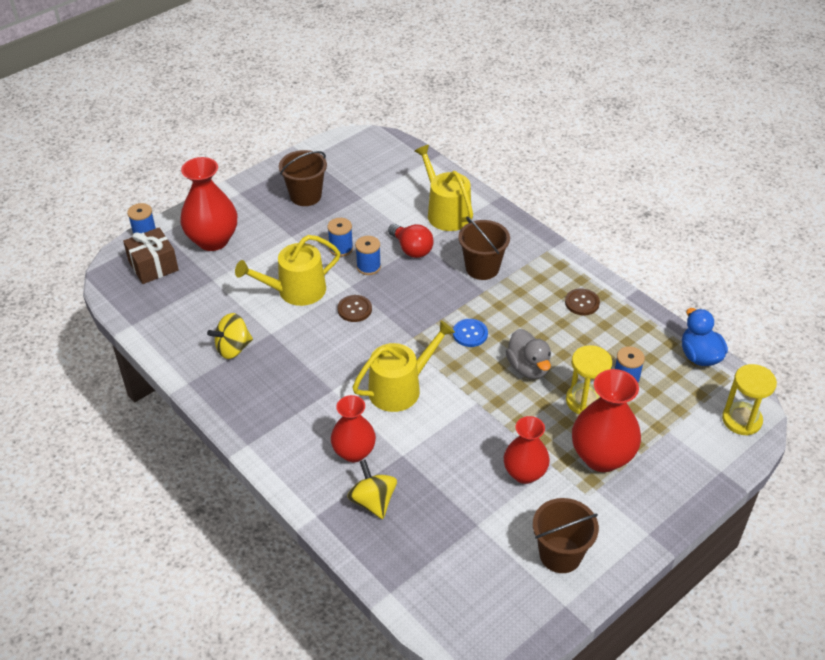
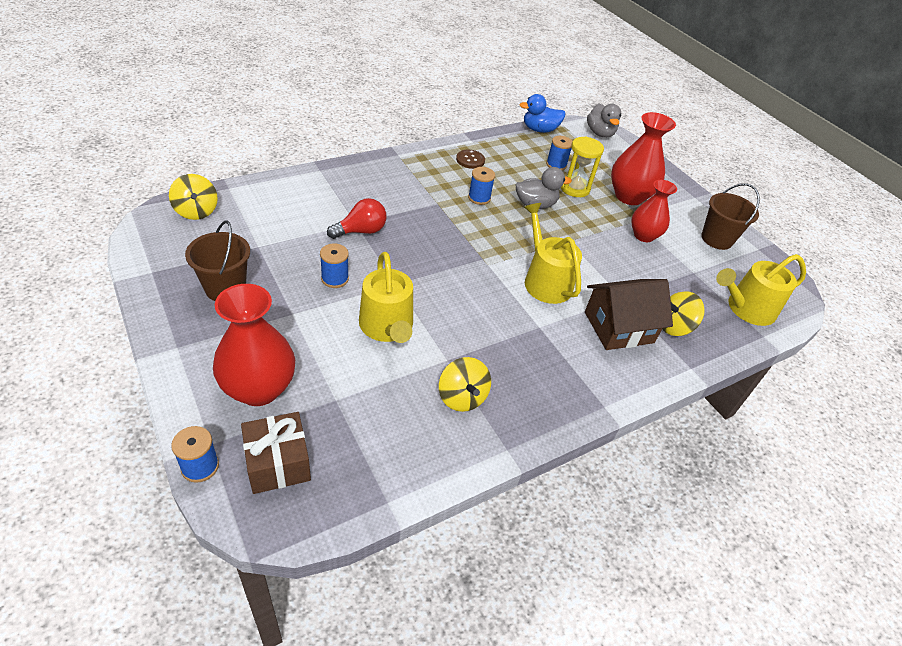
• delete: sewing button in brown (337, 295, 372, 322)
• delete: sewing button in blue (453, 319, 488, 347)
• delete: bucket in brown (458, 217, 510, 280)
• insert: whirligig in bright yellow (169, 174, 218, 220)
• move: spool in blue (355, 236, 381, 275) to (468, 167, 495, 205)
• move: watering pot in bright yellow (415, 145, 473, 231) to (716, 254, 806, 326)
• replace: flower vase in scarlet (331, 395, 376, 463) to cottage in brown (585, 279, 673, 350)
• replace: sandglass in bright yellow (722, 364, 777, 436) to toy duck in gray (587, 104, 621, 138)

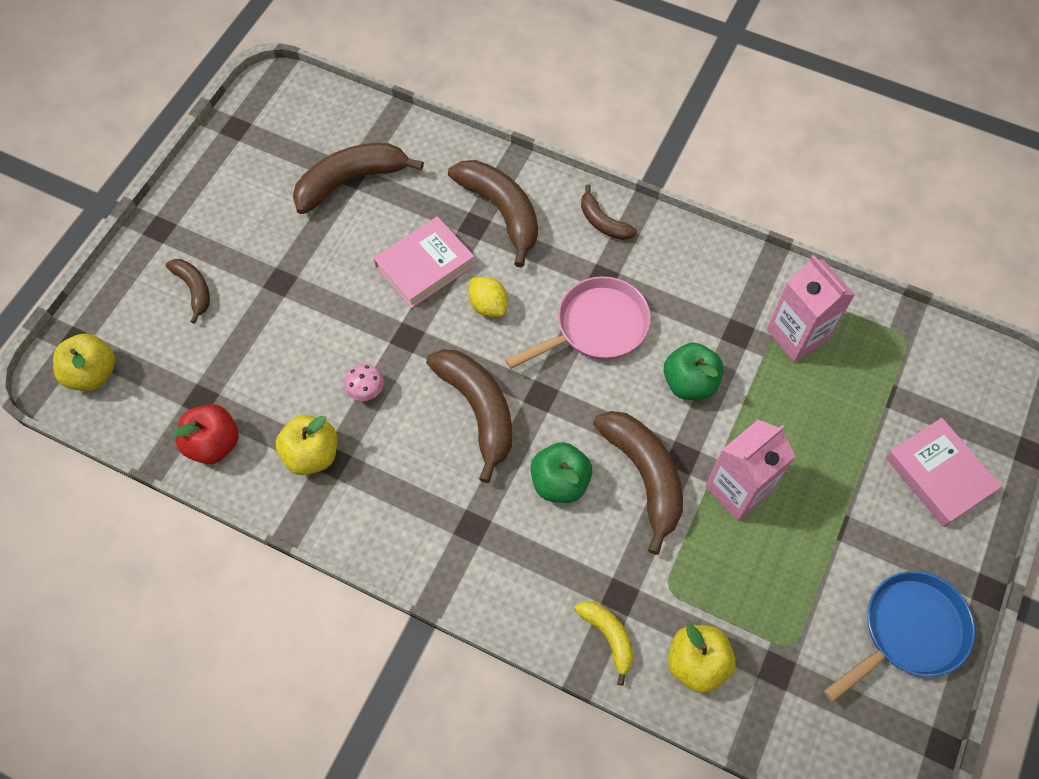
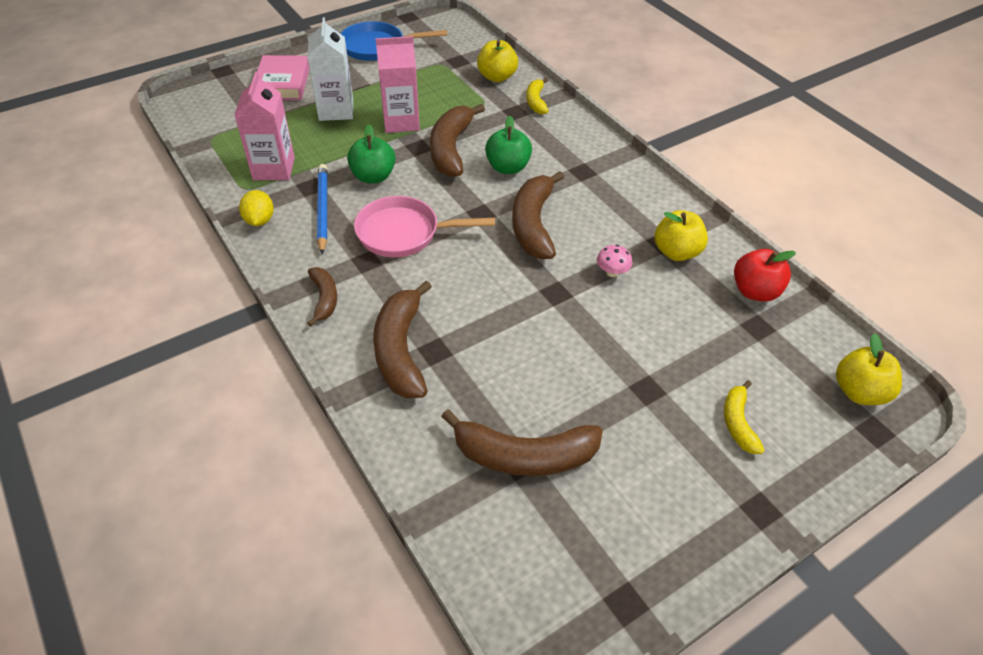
• delete: hardcover in rosy (374, 216, 475, 308)
• insert: milk carton in pure white (307, 17, 353, 121)
• insert: lead pencil in blue (317, 164, 328, 254)
• move: citrus fruit in bright yellow (468, 277, 508, 317) to (239, 190, 274, 226)
• recolor: banana fruit in brown (166, 259, 210, 324) to banana fruit in bright yellow (724, 380, 764, 454)

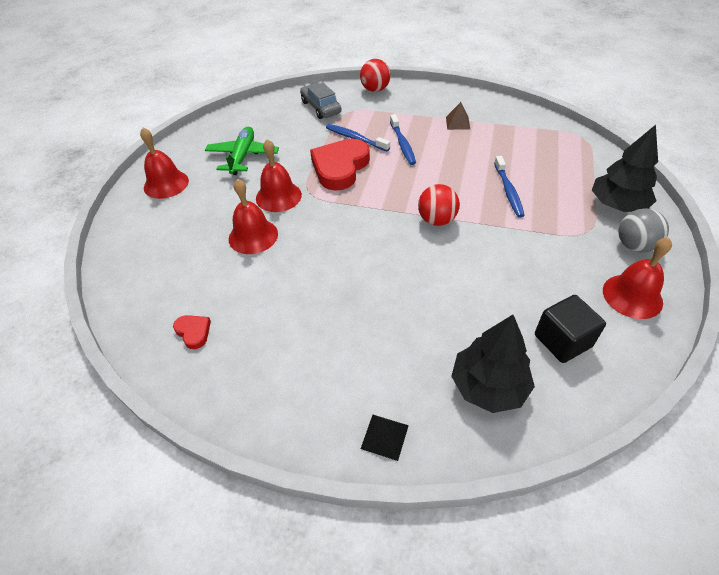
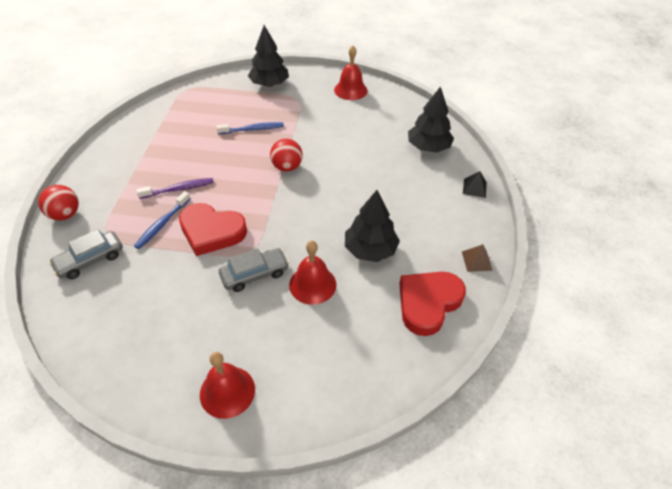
• delete: aeroplane in green (205, 127, 279, 175)
• delete: block in black (535, 295, 606, 363)
• delete: sphere in gray (618, 208, 669, 253)
• insert: fir tree in black (345, 190, 400, 262)
• move: pyramid in brown (446, 102, 470, 130) to (462, 244, 493, 272)
• replace: hand bell in scarlet (256, 139, 302, 212) to car in gray (219, 248, 289, 292)
• recolor: toothbrush in blue (390, 114, 416, 165) to toothbrush in purple (136, 178, 214, 199)
• resize: love heart in scarlet (173, 315, 211, 349) = (399, 272, 466, 336) x2.21

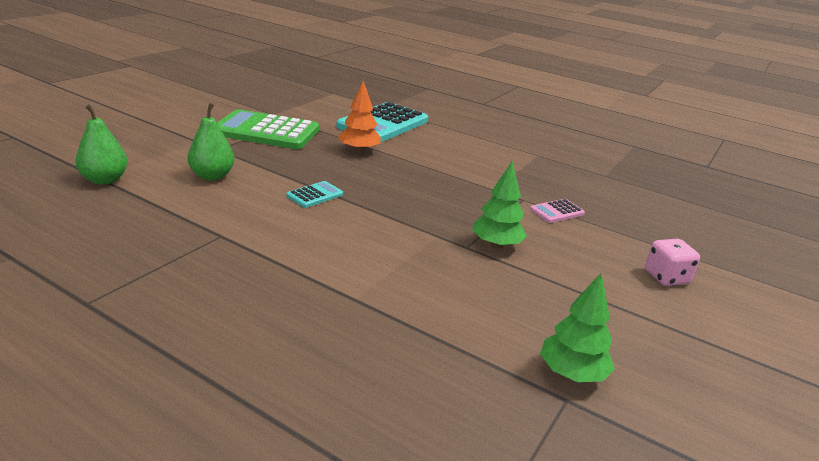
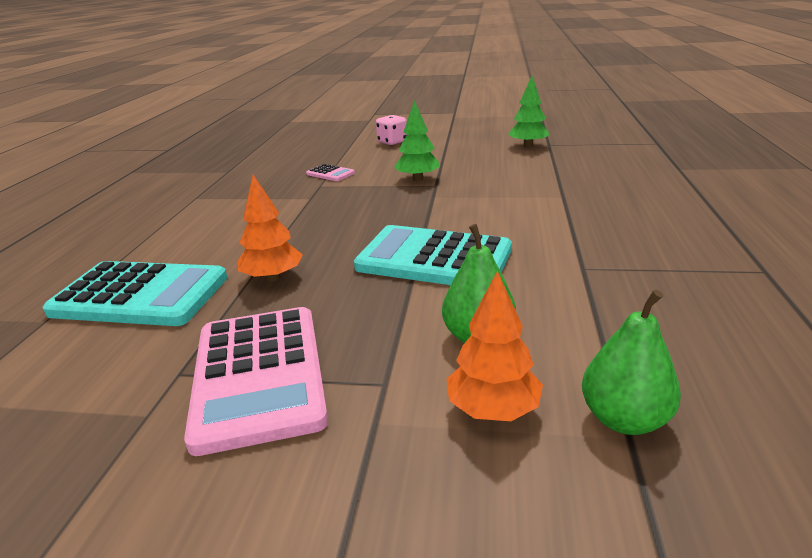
• insert: fir tree in bright orange (447, 271, 543, 421)
• recolor: adding machine in green (217, 109, 319, 149) to adding machine in rosy (184, 307, 328, 456)
• resize: adding machine in aqua (287, 181, 343, 208) = (354, 225, 512, 285) x2.27

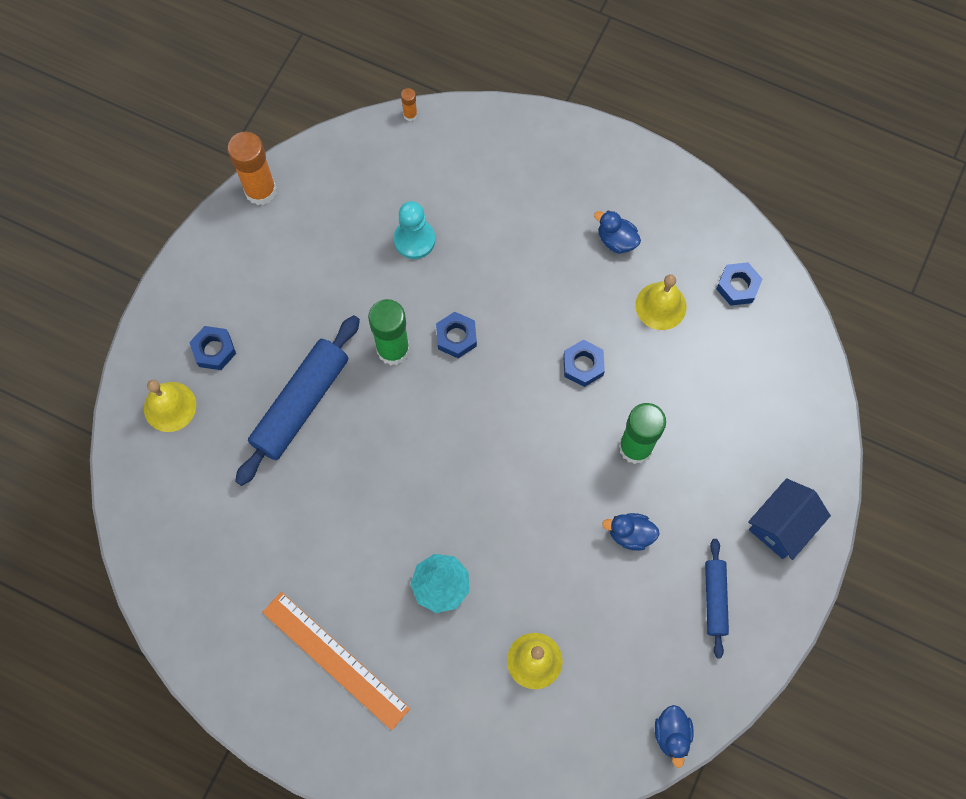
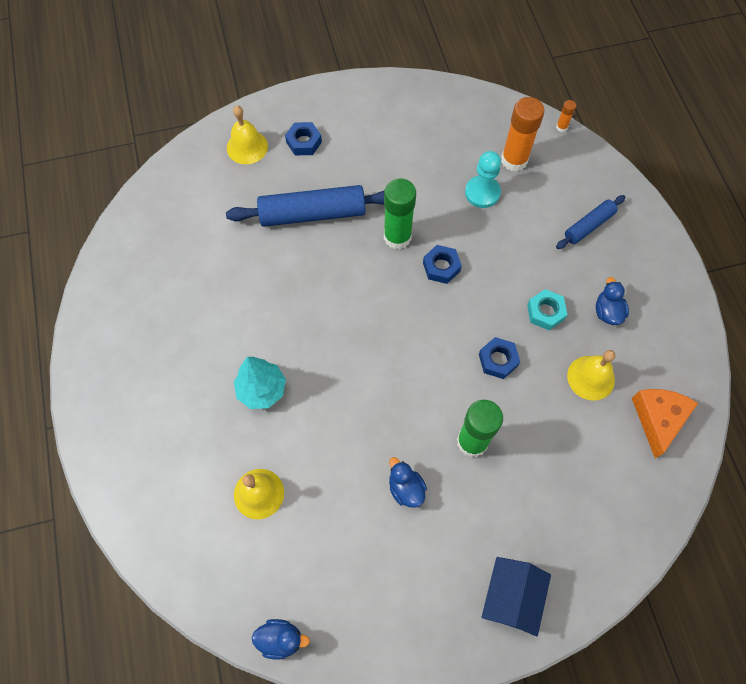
• delete: ruler in bright orange (262, 592, 410, 730)
• insert: hex nut in aqua (527, 289, 567, 330)
• move: glue in bright orange (227, 132, 277, 205) to (501, 97, 545, 171)
• move: dough roller in blue (705, 539, 729, 658) to (556, 195, 626, 249)
• replace: hex nut in blue (717, 262, 762, 306) to piece of cheese in bright orange (632, 389, 698, 459)
• rotate: toy duck in blue (655, 705, 694, 768) = (251, 619, 310, 659) 135 degrees counterclockwise
• rotate: cottage in blue (748, 478, 831, 560) = (482, 557, 551, 637) 75 degrees counterclockwise

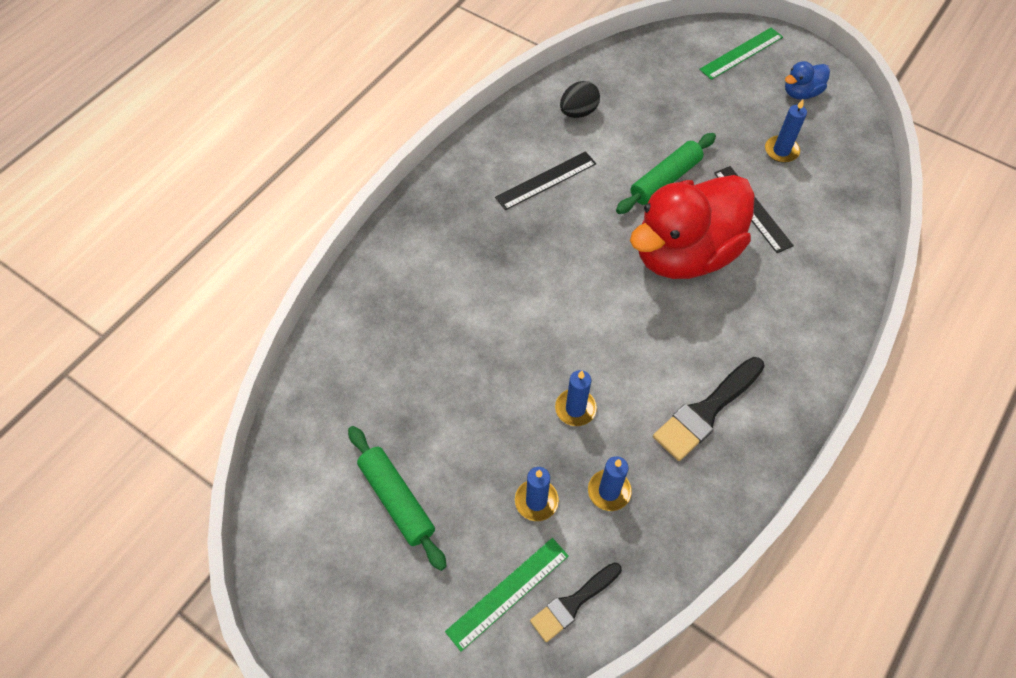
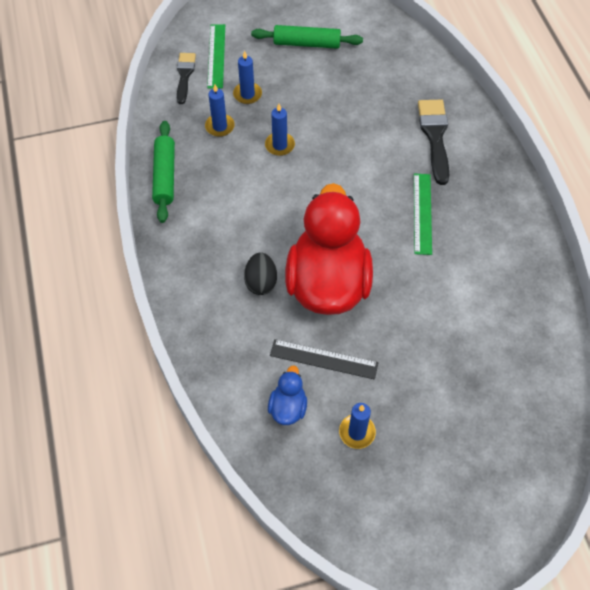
• delete: ruler in black (495, 151, 596, 210)
• move: toy egg in black (560, 81, 600, 118) to (244, 252, 277, 295)
• move: dough roller in green (616, 133, 716, 214) to (152, 121, 175, 223)
• move: paint brush in black (653, 357, 765, 461) to (418, 99, 449, 185)
• move: ruler in green (699, 28, 783, 80) to (414, 174, 432, 255)
• move: toy duck in blue (785, 61, 830, 100) to (268, 365, 307, 425)

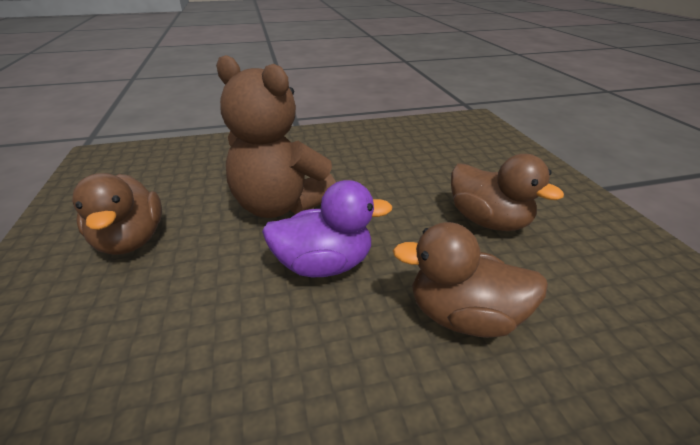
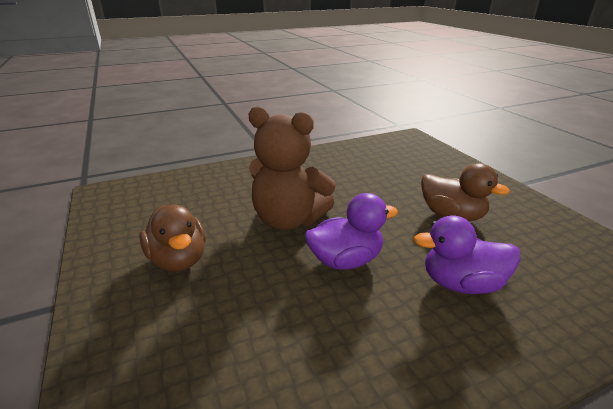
• recolor: toy duck in brown (393, 222, 548, 338) to toy duck in purple (414, 215, 521, 294)

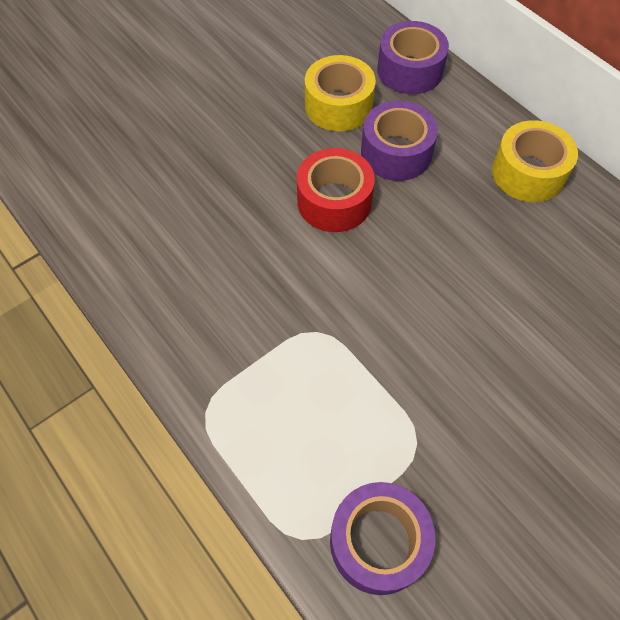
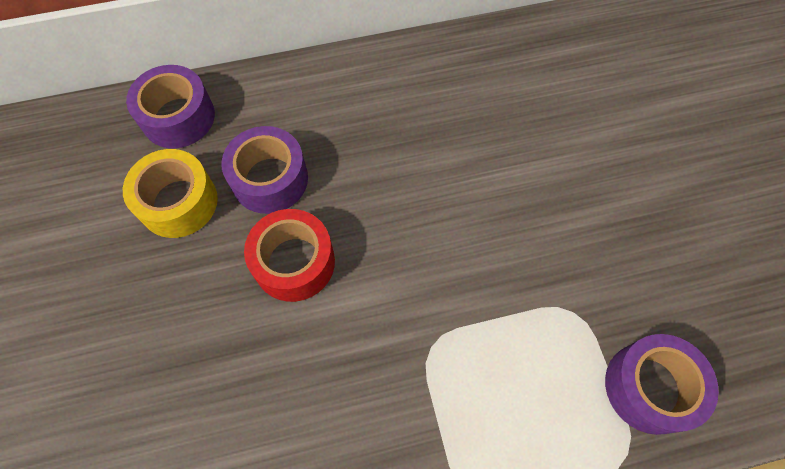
• delete: roll of tape in bright yellow (492, 120, 578, 202)

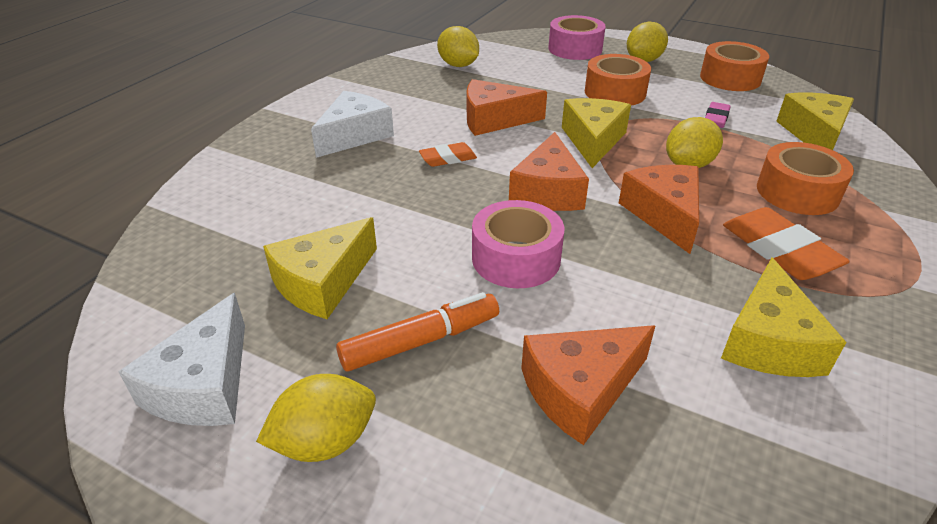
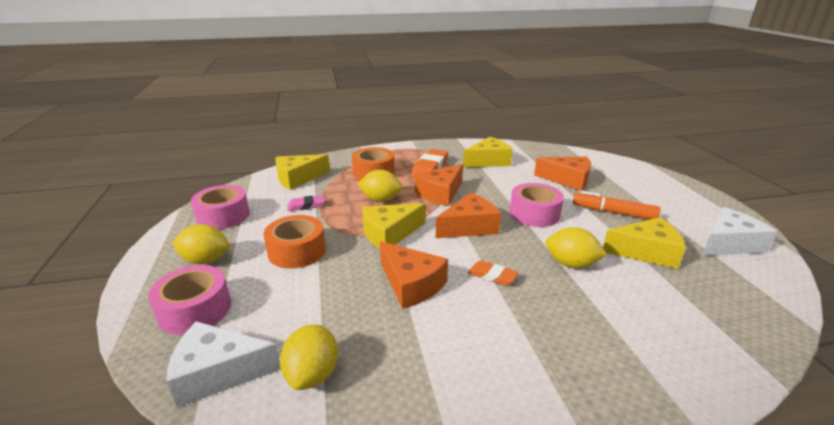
• move: citrus fruit in bright yellow (256, 374, 376, 462) to (546, 227, 607, 268)
• move: piece of cheese in pure white (311, 91, 394, 158) to (167, 321, 281, 408)
• recolor: roll of tape in bright orange (700, 41, 769, 91) to roll of tape in rosy (191, 185, 250, 229)

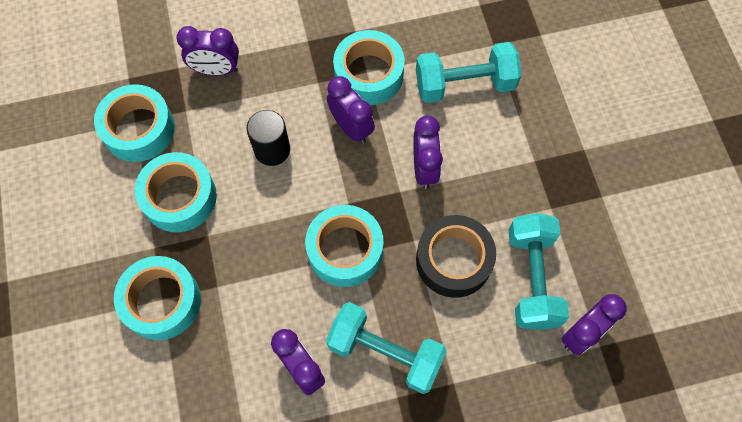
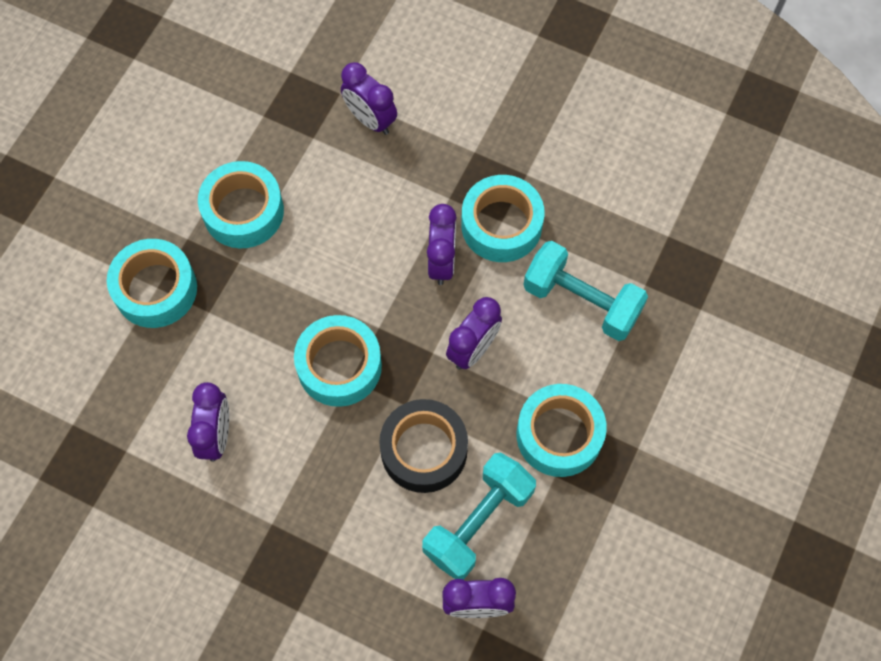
• delete: cylinder in black (247, 110, 290, 166)
• delete: free weight in aqua (326, 302, 447, 394)
• move: roll of tape in aqua (94, 84, 175, 162) to (517, 384, 607, 477)

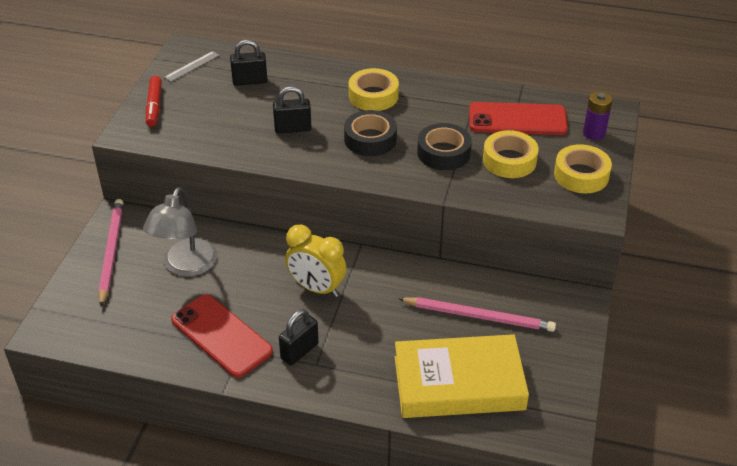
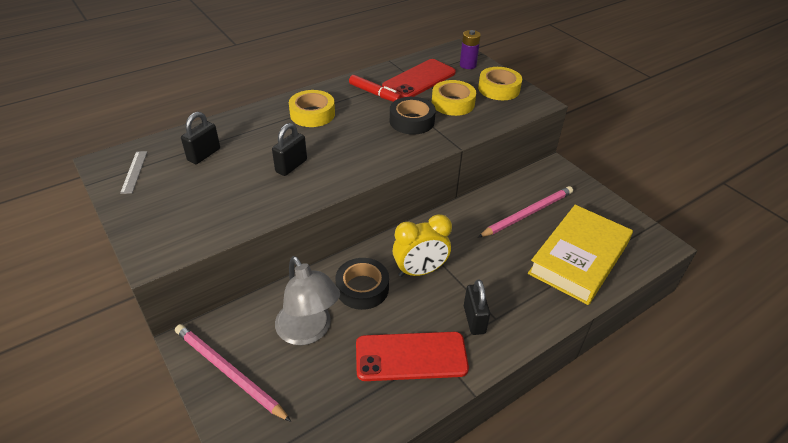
• move: marker in scarlet (146, 76, 162, 127) to (349, 75, 402, 102)
• move: roll of tape in black (344, 110, 397, 156) to (336, 258, 389, 310)

